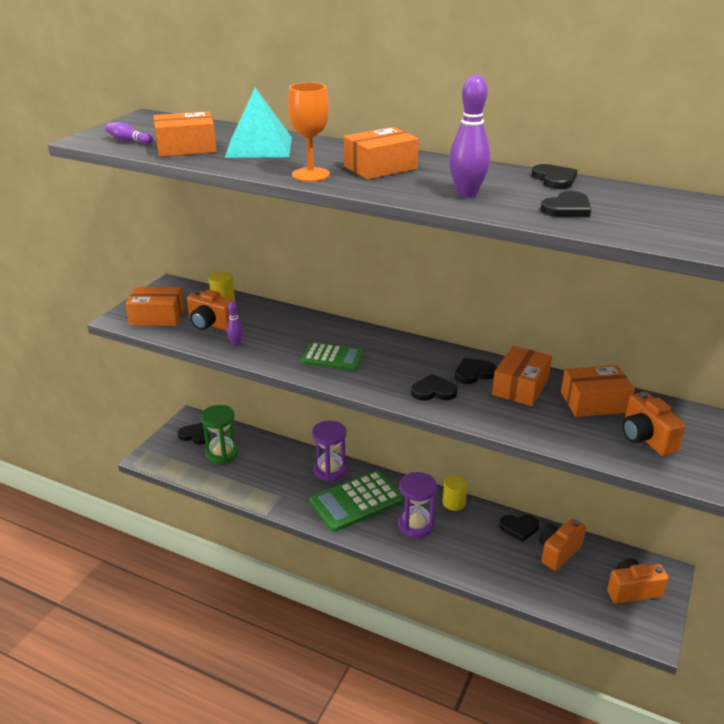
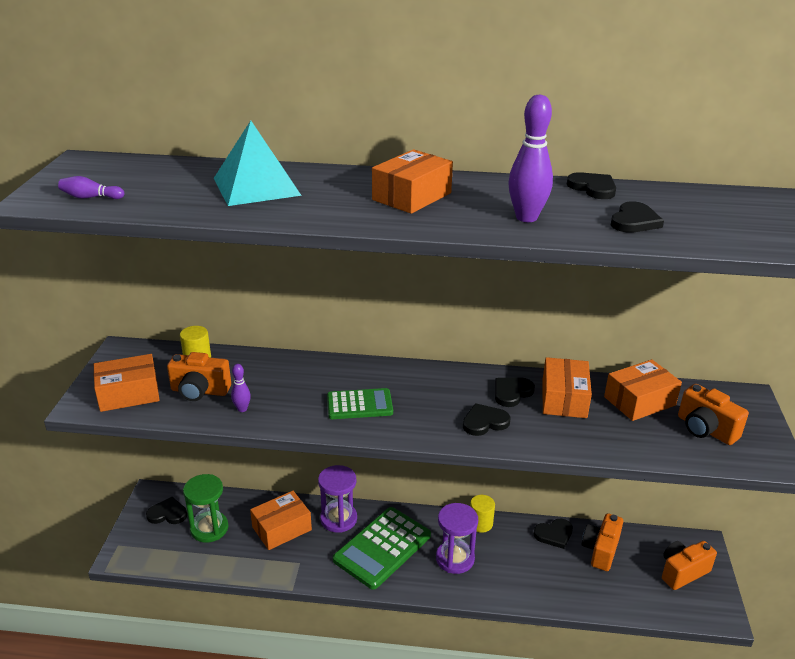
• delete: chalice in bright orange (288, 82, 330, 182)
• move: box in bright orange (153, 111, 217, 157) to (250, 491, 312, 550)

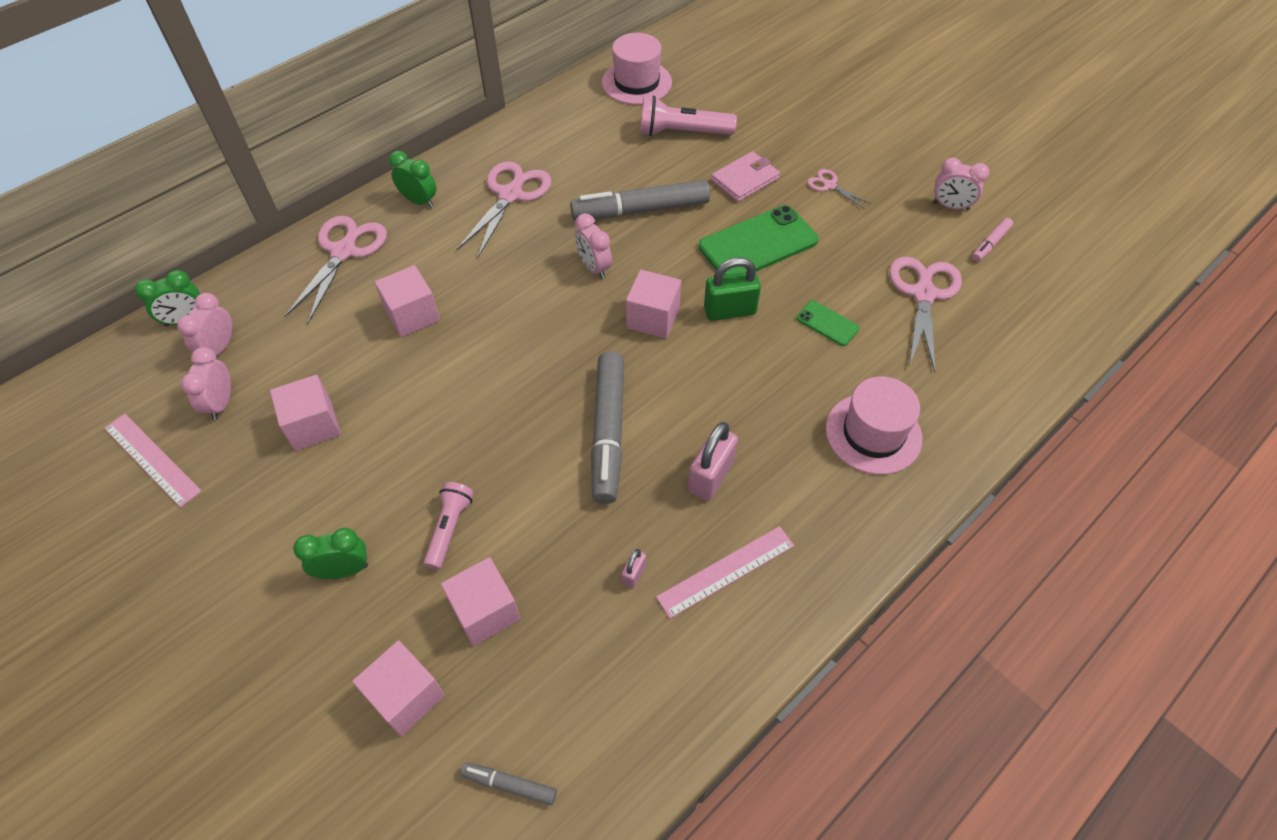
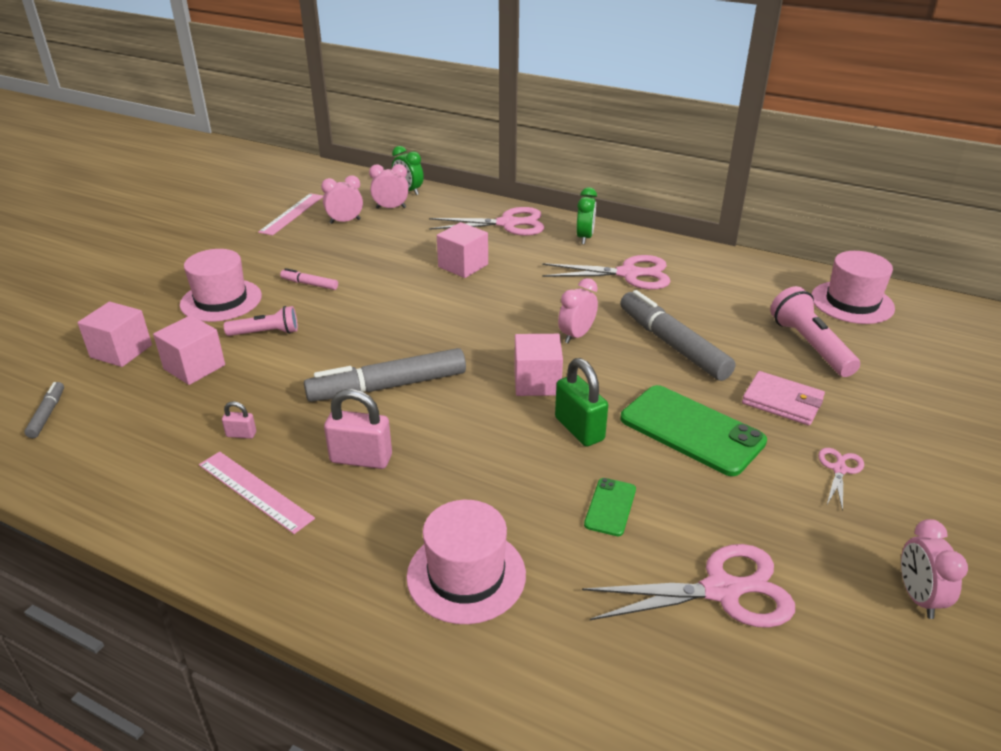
• delete: block in rosy (270, 374, 341, 451)
• move: marker in rosy (972, 218, 1013, 261) to (280, 268, 338, 290)
• replace: alarm clock in green (293, 528, 368, 579) to hat in rosy (180, 249, 262, 322)

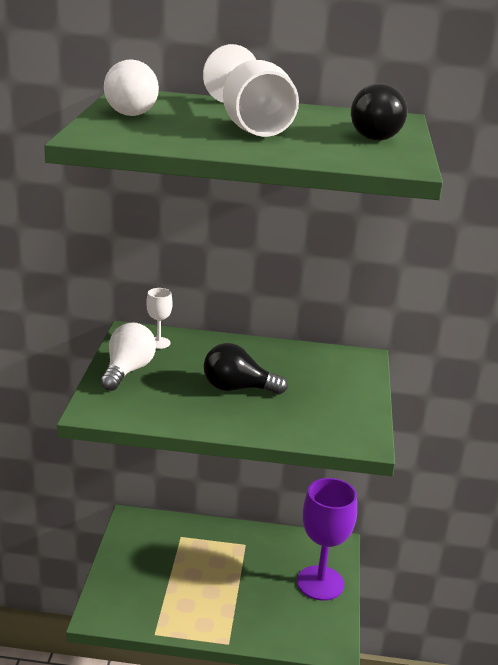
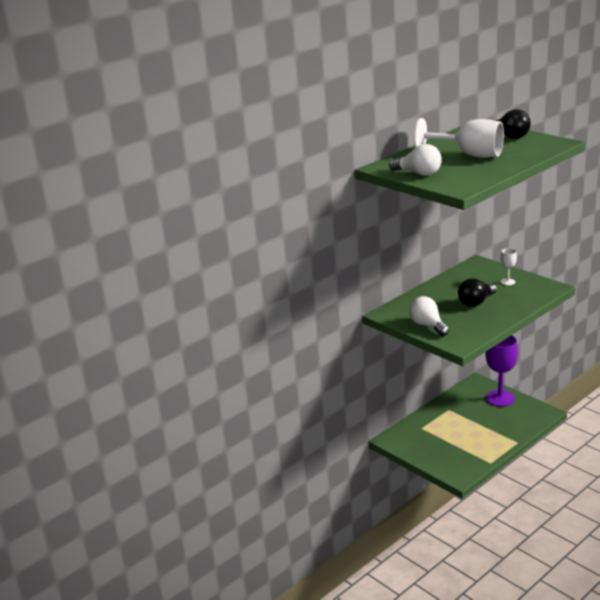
• move: chalice in pure white (146, 288, 173, 349) to (501, 248, 517, 285)

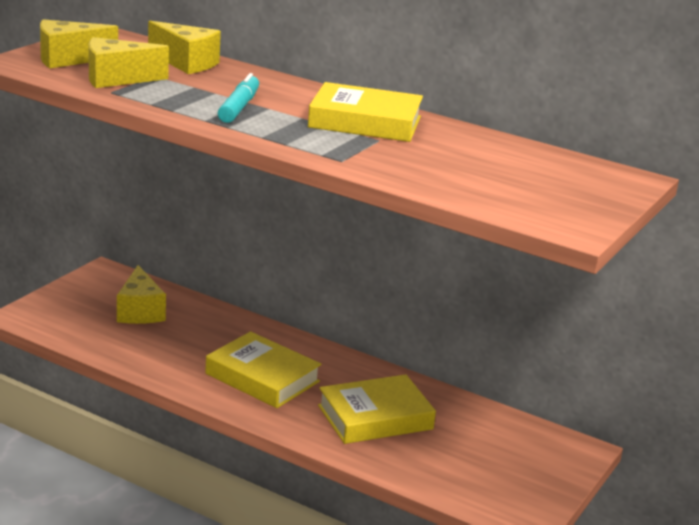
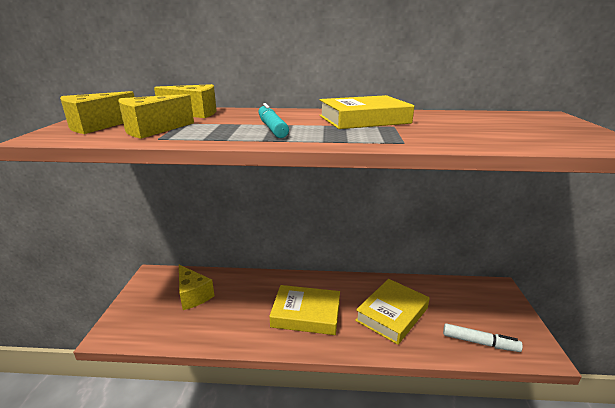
• insert: marker in pure white (443, 323, 523, 352)

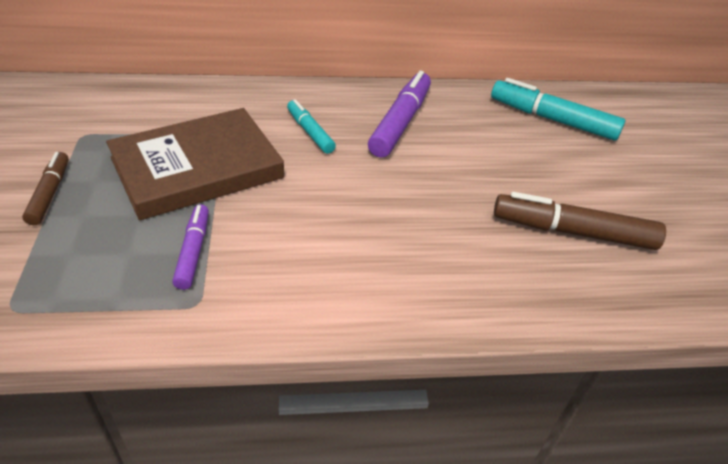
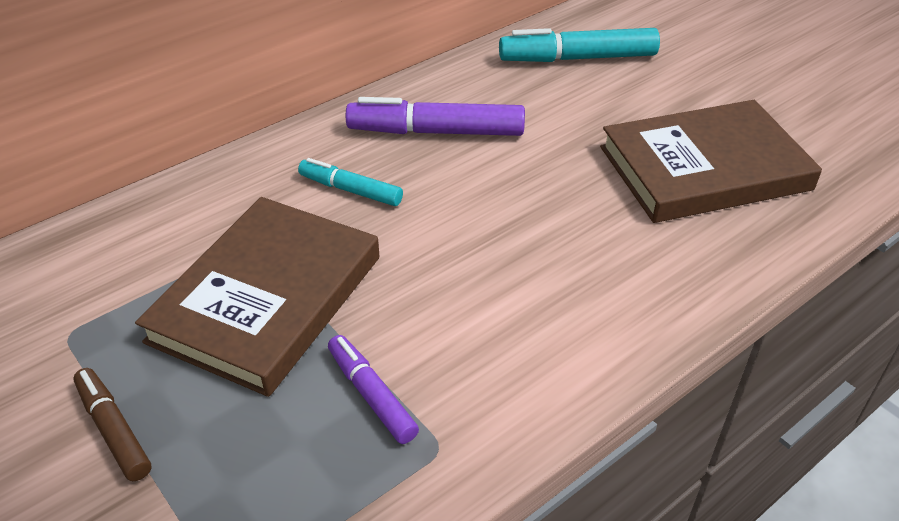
• replace: marker in brown (494, 192, 666, 250) to hardcover in brown (600, 100, 822, 223)
• rotate: marker in purple (368, 71, 431, 157) = (346, 97, 525, 136) 75 degrees counterclockwise

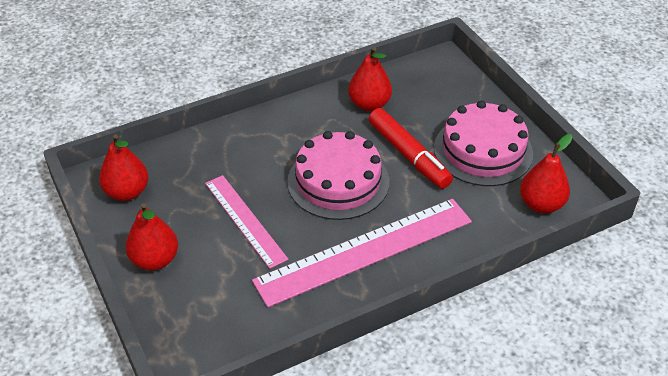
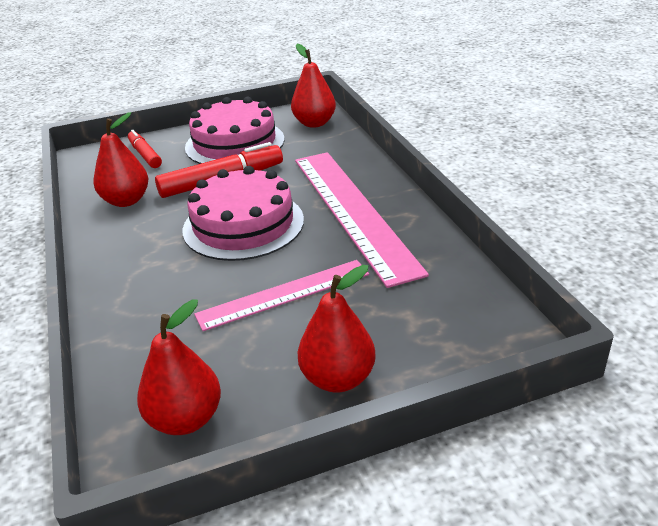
• insert: marker in scarlet (128, 130, 162, 168)

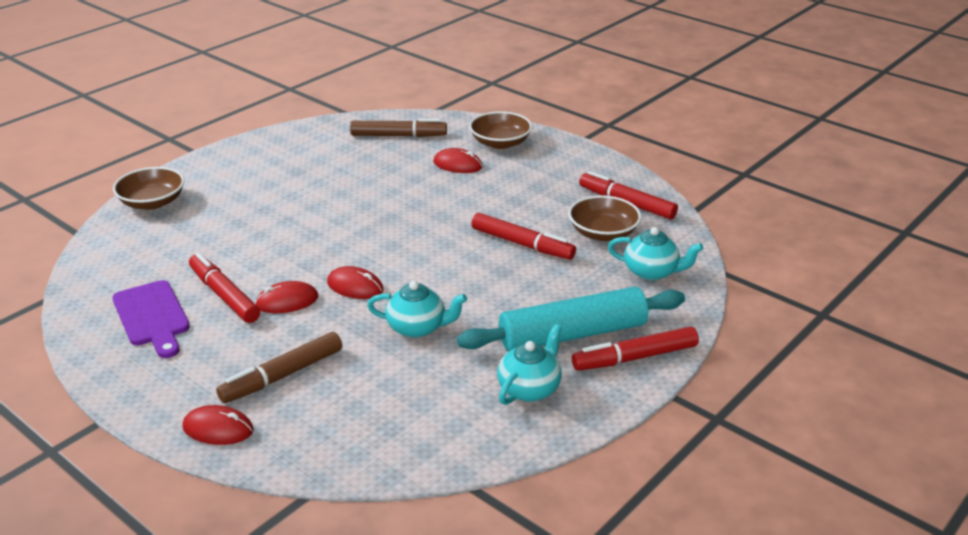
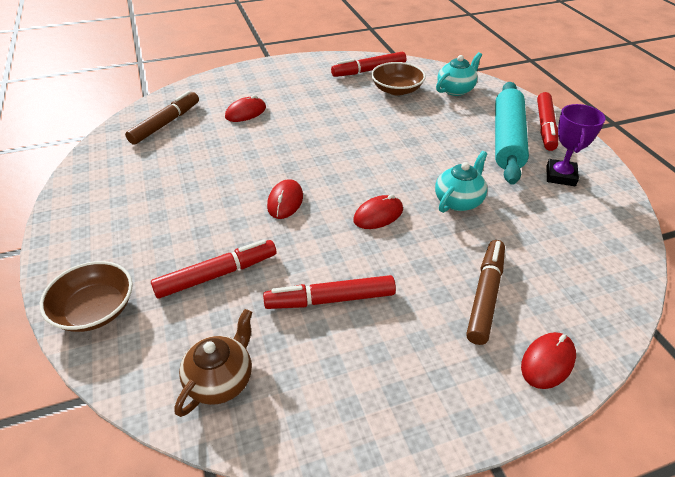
• delete: bread board in purple (112, 280, 190, 358)
• delete: deep dish in brown (469, 111, 532, 149)
• insert: teapot in brown (175, 309, 252, 417)
• move: mouse in scarlet (255, 281, 318, 313) to (267, 179, 303, 219)
• move: marker in scarlet (471, 213, 576, 260) to (151, 239, 276, 299)
• replace: teapot in aqua (497, 324, 562, 405) to prize cup in purple (546, 104, 605, 186)
• rotate: marker in brown (216, 332, 342, 403) = (466, 240, 505, 345) 150 degrees counterclockwise

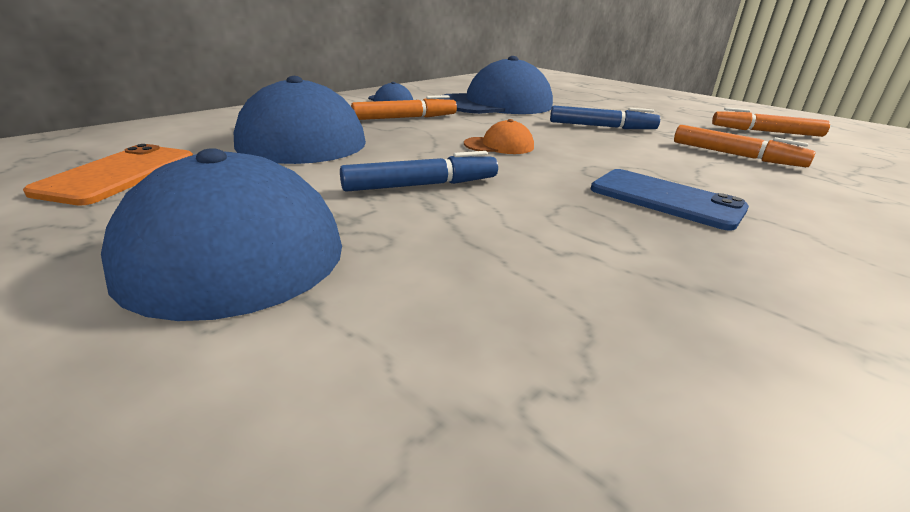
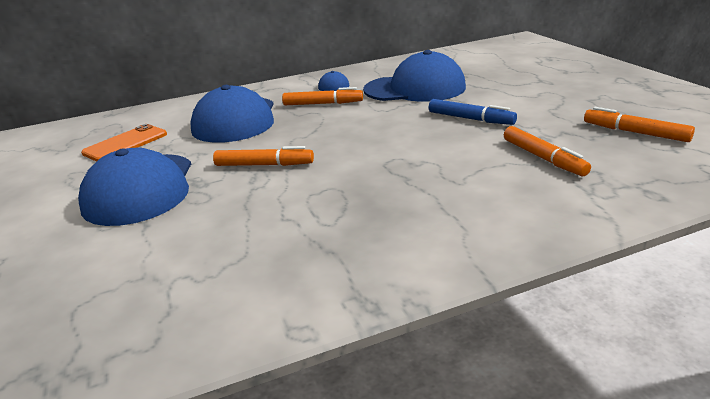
• delete: baseball cap in bright orange (464, 119, 534, 154)
• delete: smartphone in blue (591, 169, 749, 231)
• recolor: marker in blue (340, 151, 498, 192) to marker in bright orange (213, 146, 314, 166)

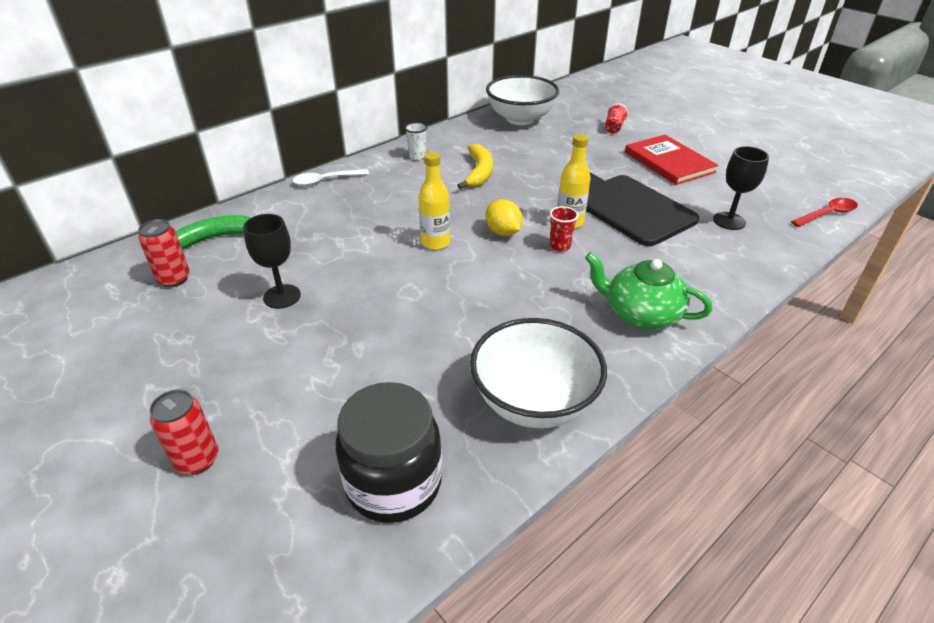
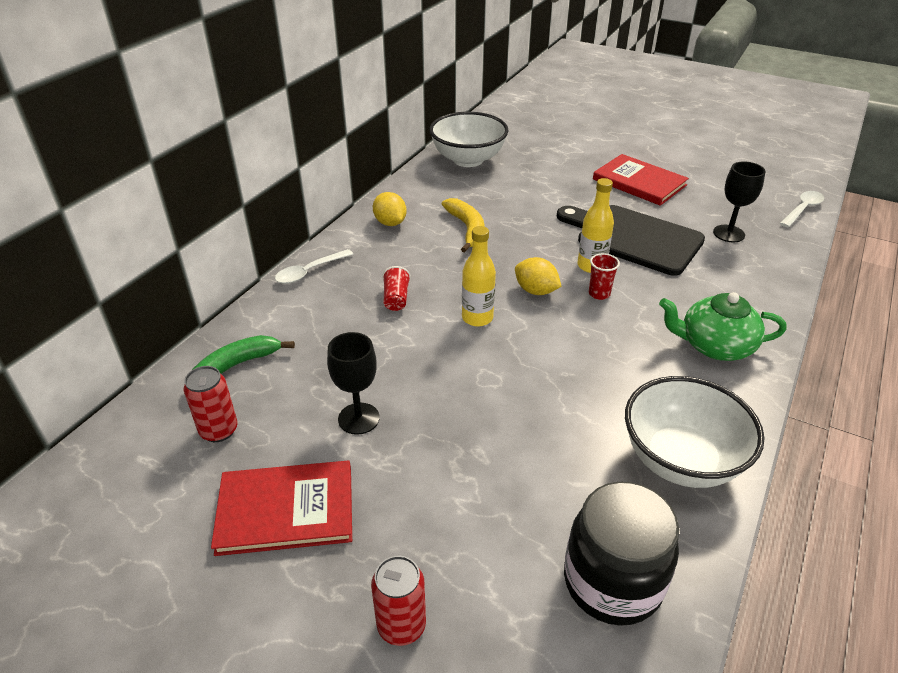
• insert: hardcover in scarlet (211, 461, 352, 556)
• move: beaker in scarlet (605, 103, 628, 134) to (382, 266, 411, 311)
• replace: beaker in pure white (405, 122, 428, 160) to citrus fruit in bright yellow (373, 192, 407, 226)
• recolor: tablespoon in scarlet (791, 198, 858, 227) to tablespoon in pure white (780, 191, 824, 227)

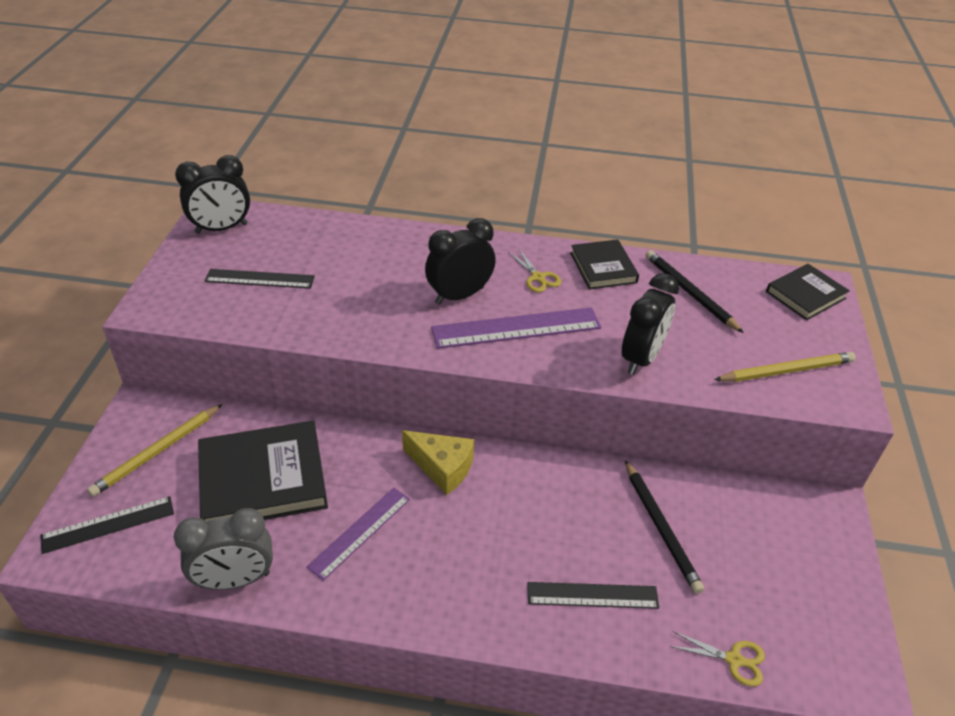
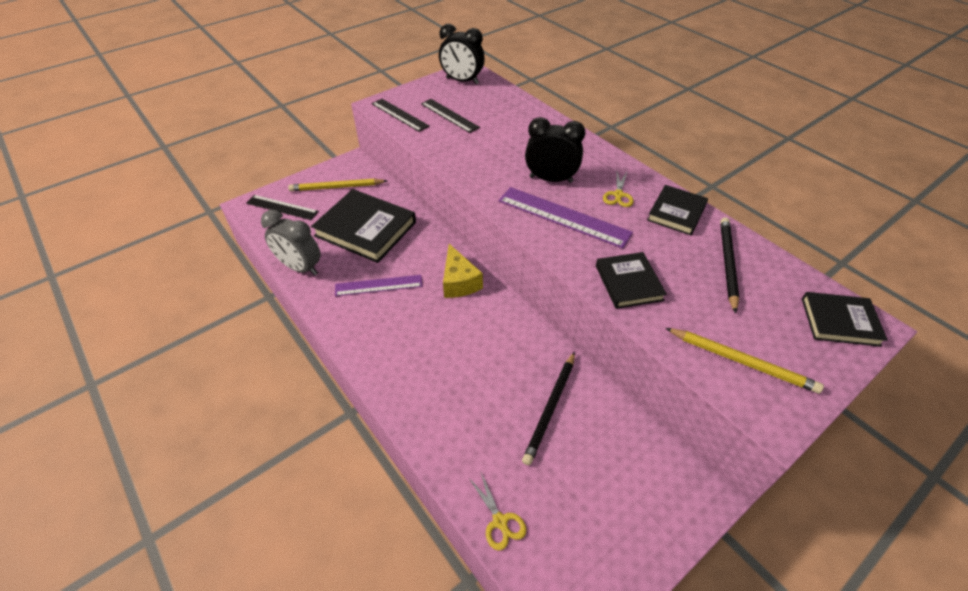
• move: ruler in black (527, 582, 659, 609) to (372, 99, 430, 132)
• replace: alarm clock in black (622, 273, 679, 375) to hardcover in black (596, 252, 667, 309)

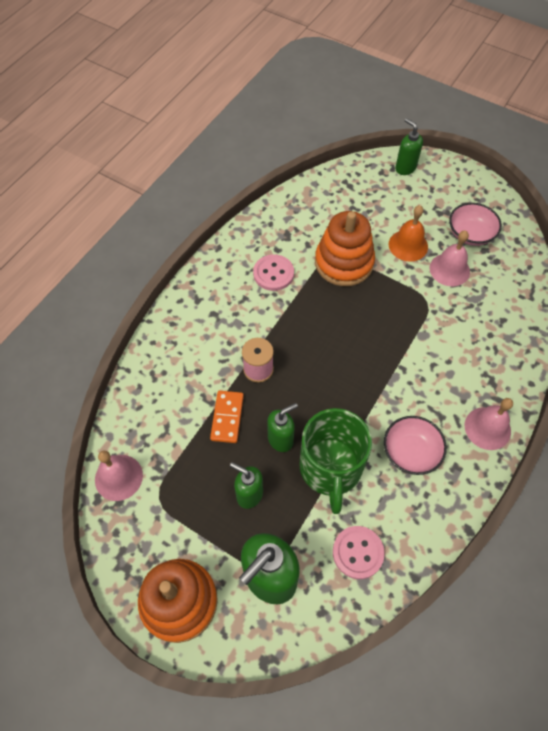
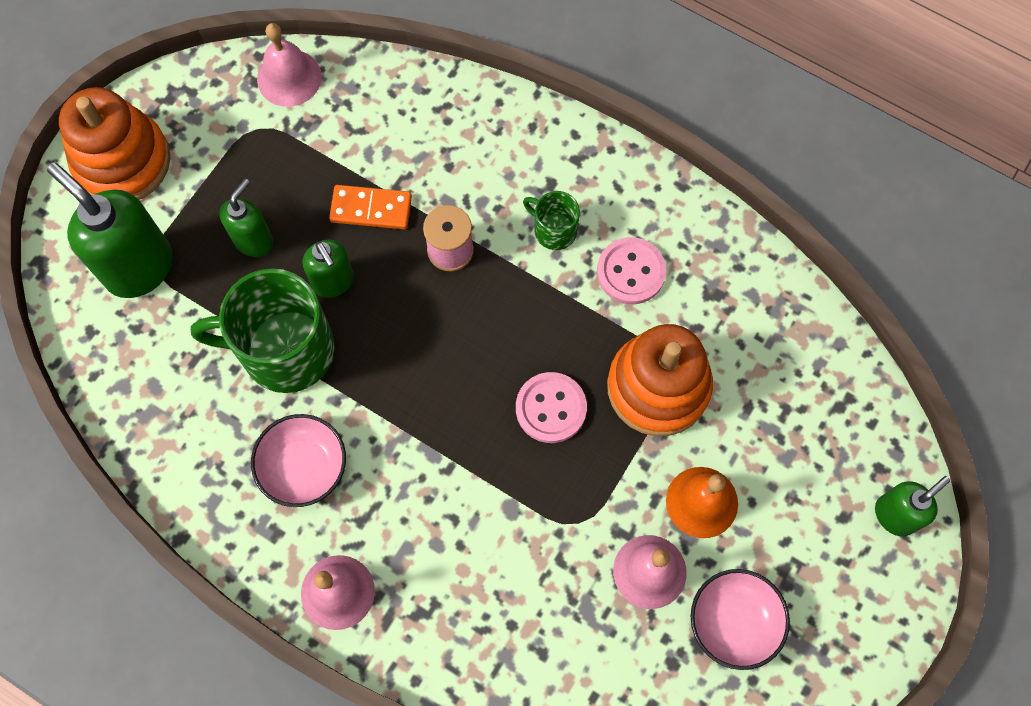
• insert: coffee mug in green (523, 191, 580, 250)
• move: sewing button in rosy (333, 526, 385, 579) to (516, 372, 587, 443)

